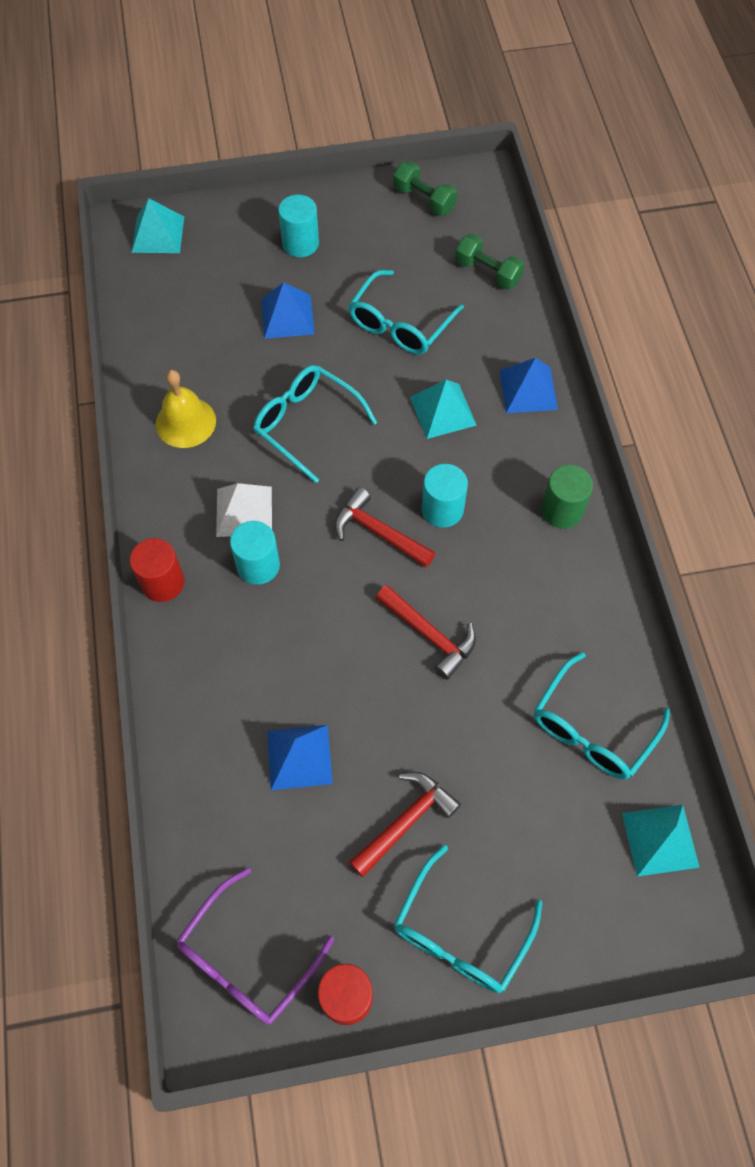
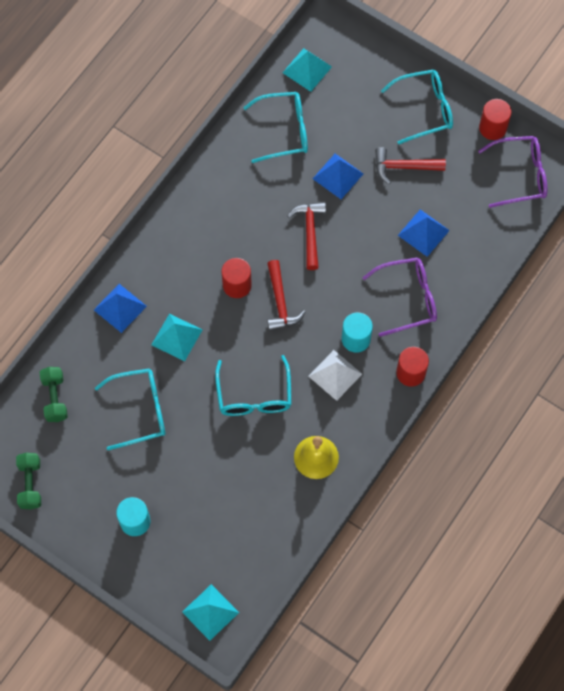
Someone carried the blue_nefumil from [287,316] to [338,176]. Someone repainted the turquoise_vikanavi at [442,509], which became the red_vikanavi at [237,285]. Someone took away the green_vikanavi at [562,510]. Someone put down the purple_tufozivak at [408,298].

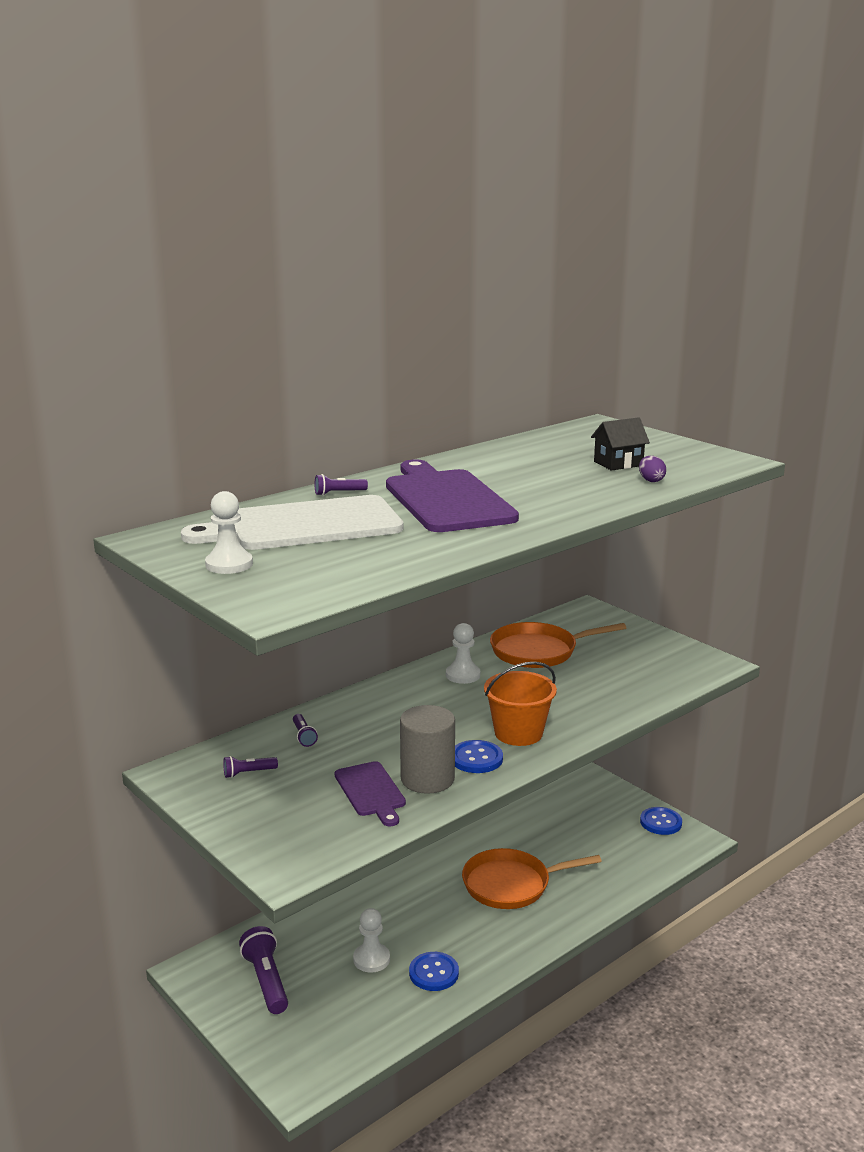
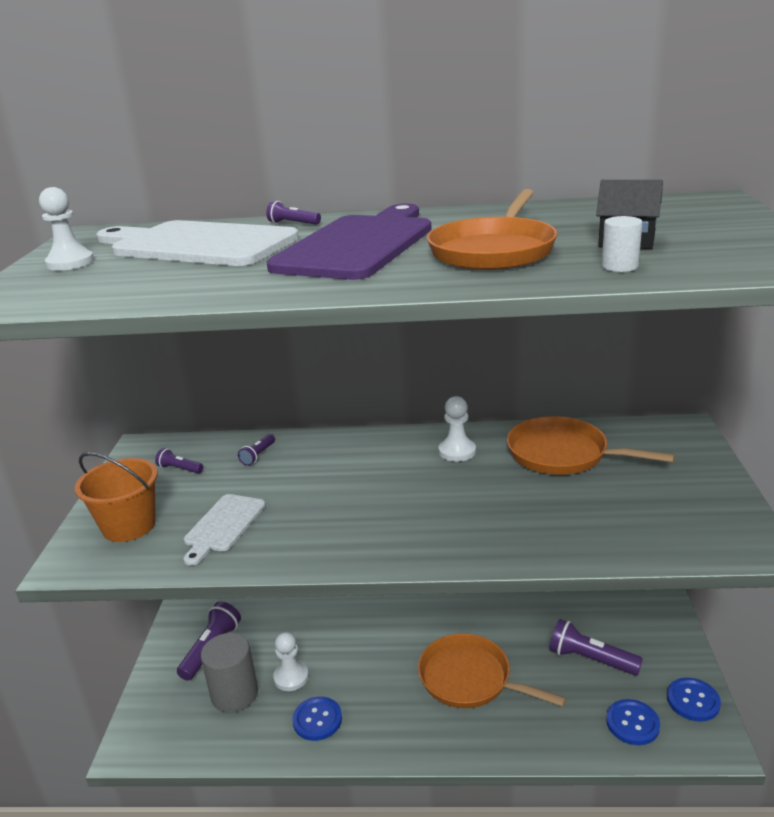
Someone repainted the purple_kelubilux at [371,791], which became the white_kelubilux at [223,525]. Someone carried the grey_vikanavi from [427,779] to [234,694]. Someone carried the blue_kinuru from [476,758] to [632,723]. Someone carried the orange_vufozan from [518,733] to [129,526]. Someone swapped the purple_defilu at [651,480] for the white_vikanavi at [619,266]. Someone put down the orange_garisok at [494,251]. Someone put down the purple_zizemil at [591,659].

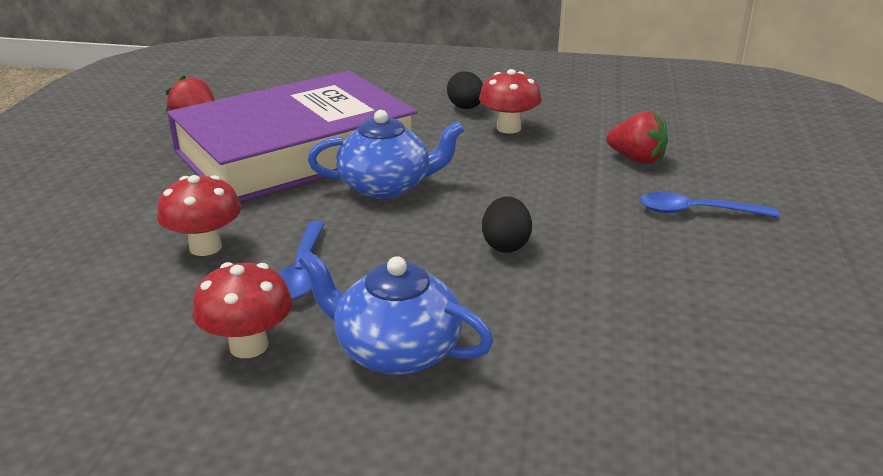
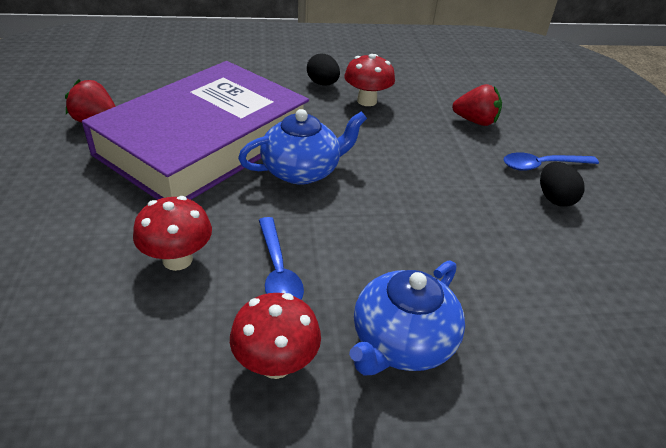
Someone rotated the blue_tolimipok at [396,351] by 60 degrees counterclockwise. Someone carried the black_defilu from [505,245] to [554,199].

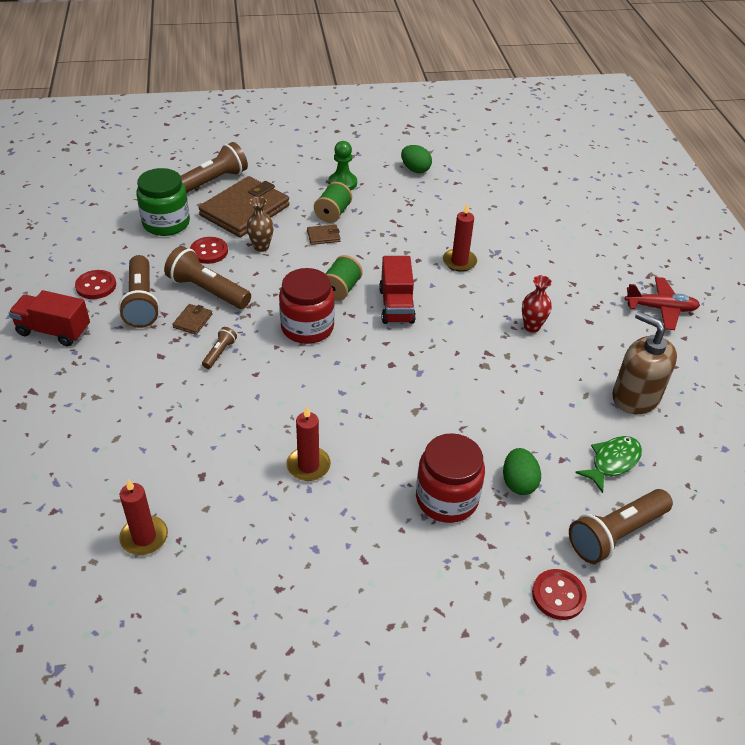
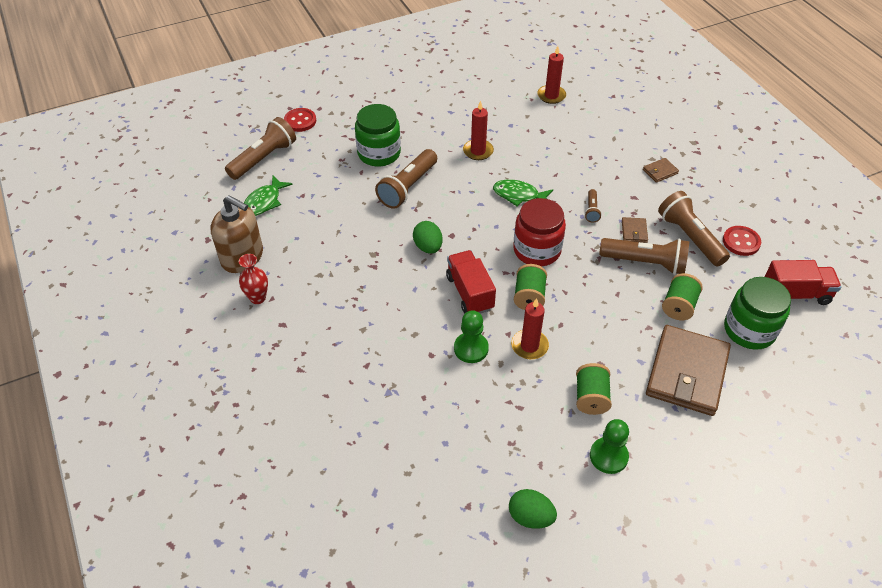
Someone carried the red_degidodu from [54,331] to [795,294]. Someone carried the brown_zizemil from [212,182] to [407,187]. Someone swapped the red_kinuru at [209,251] for the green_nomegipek at [678,306]. Someone took away the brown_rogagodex at [261,247]. Someone carried the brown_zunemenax from [323,236] to [660,171]. Someone repainted the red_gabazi at [446,498], which became the green_gabazi at [379,153]. Someone carried the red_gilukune from [459,262] to [529,346]. Someone carried the green_defilu from [518,483] to [428,247]. Someone carried the red_rogagodex from [532,327] to [258,298]. Someone took away the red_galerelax at [660,309]. Someone put down the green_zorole at [471,348]. Someone put down the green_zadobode at [519,195].

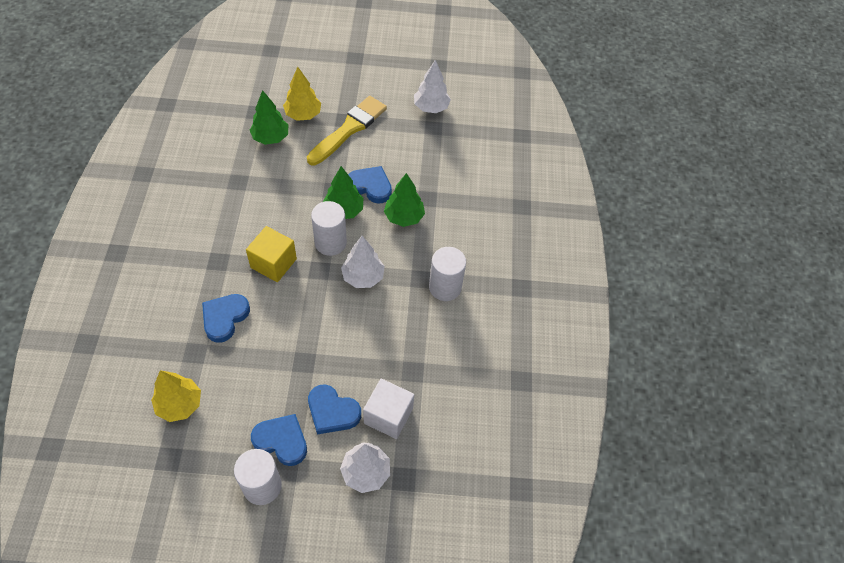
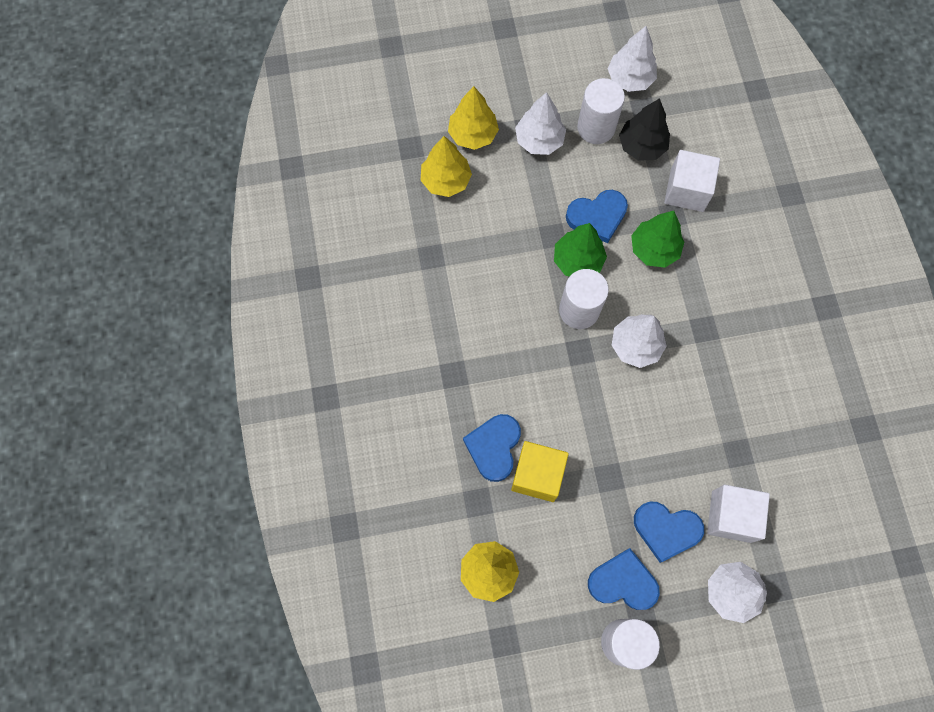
Someone carried the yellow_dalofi from [273,263] to [537,475]. Someone repainted the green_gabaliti at [270,138], which became the yellow_gabaliti at [445,180]. Someone swapped the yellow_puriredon at [349,129] for the white_gabaliti at [539,140]. Someone rotated the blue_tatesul at [370,186] by 150 degrees clockwise. Someone carried the white_vikanavi from [445,287] to [596,128]. Someone put down the black_gabaliti at [641,146]. Someone put down the white_dalofi at [687,190].

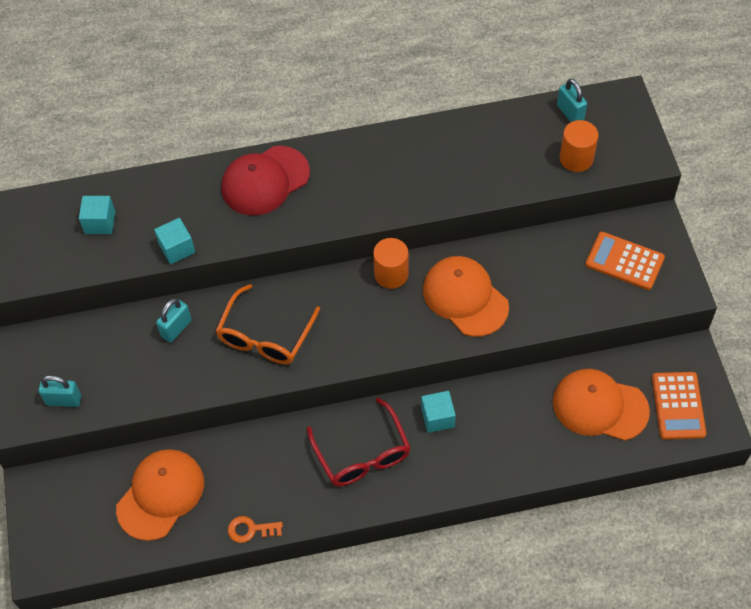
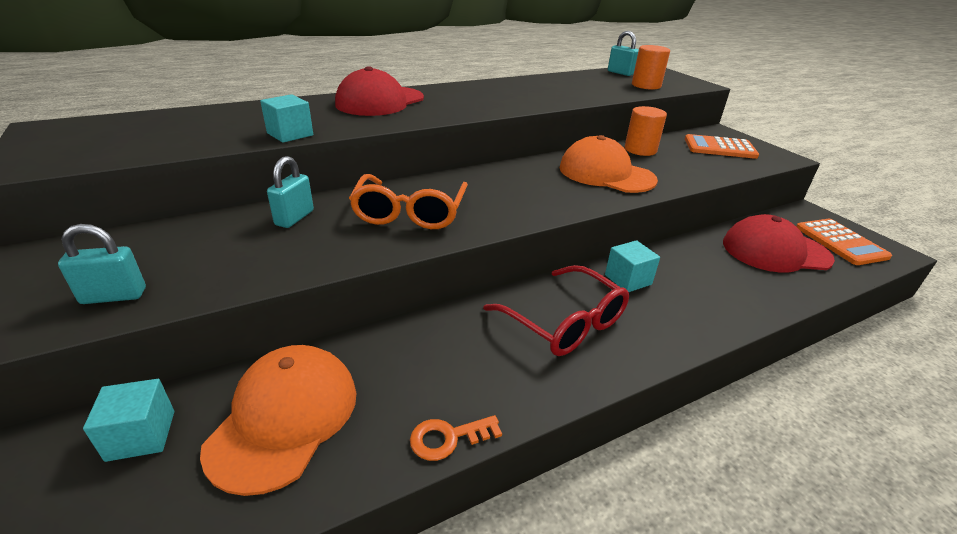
Someone carried the turquoise_dalofi from [100,222] to [141,435]. Someone carried the orange_vikanavi from [391,274] to [640,150]. Someone repainted the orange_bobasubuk at [599,406], which became the red_bobasubuk at [775,251].

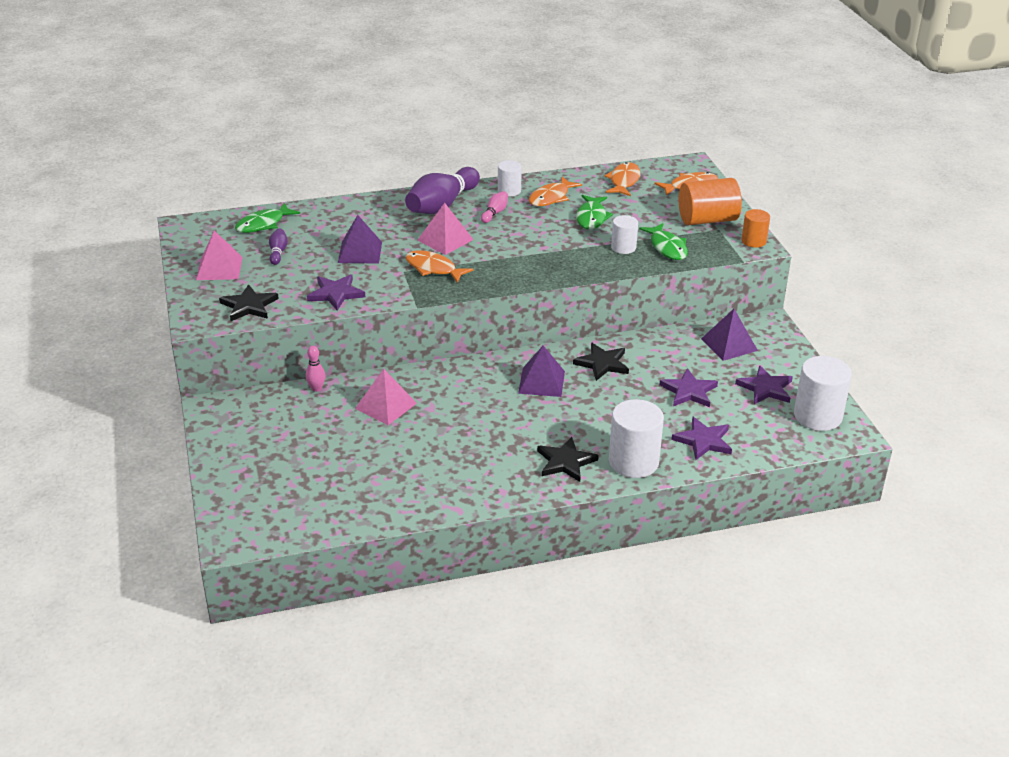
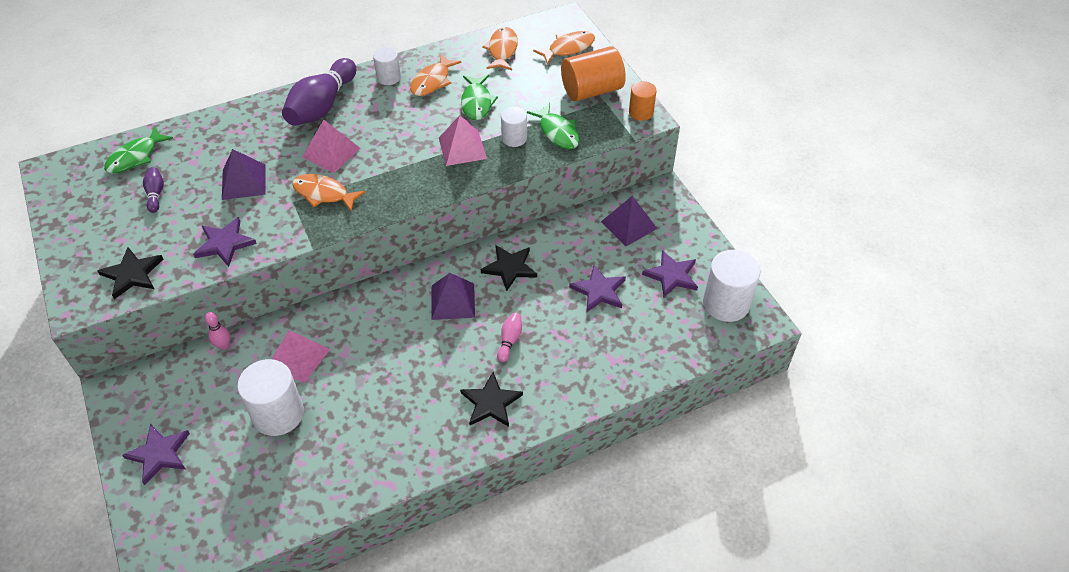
Someone carried the pink_nefumil from [219,268] to [462,148]. Someone carried the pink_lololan from [495,213] to [509,340]. Someone carried the white_vikanavi from [633,462] to [278,414]. Someone carried the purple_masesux from [703,441] to [159,454].

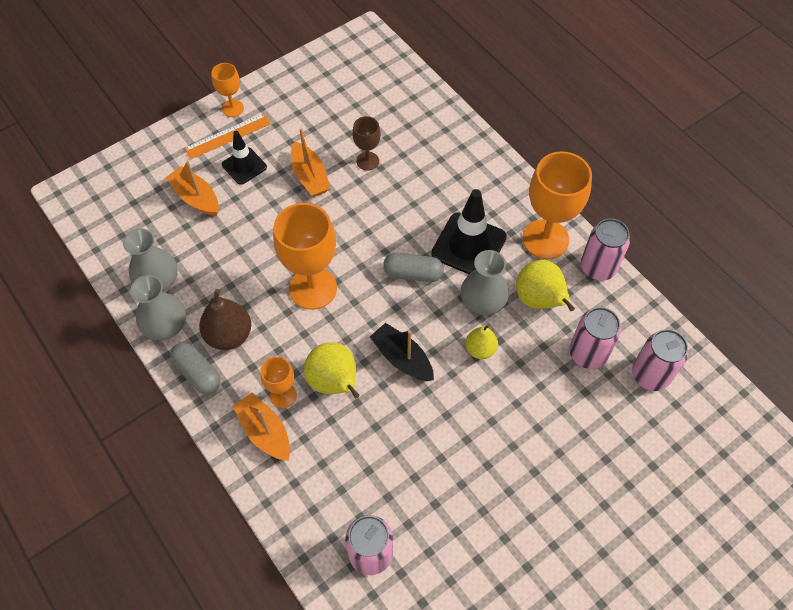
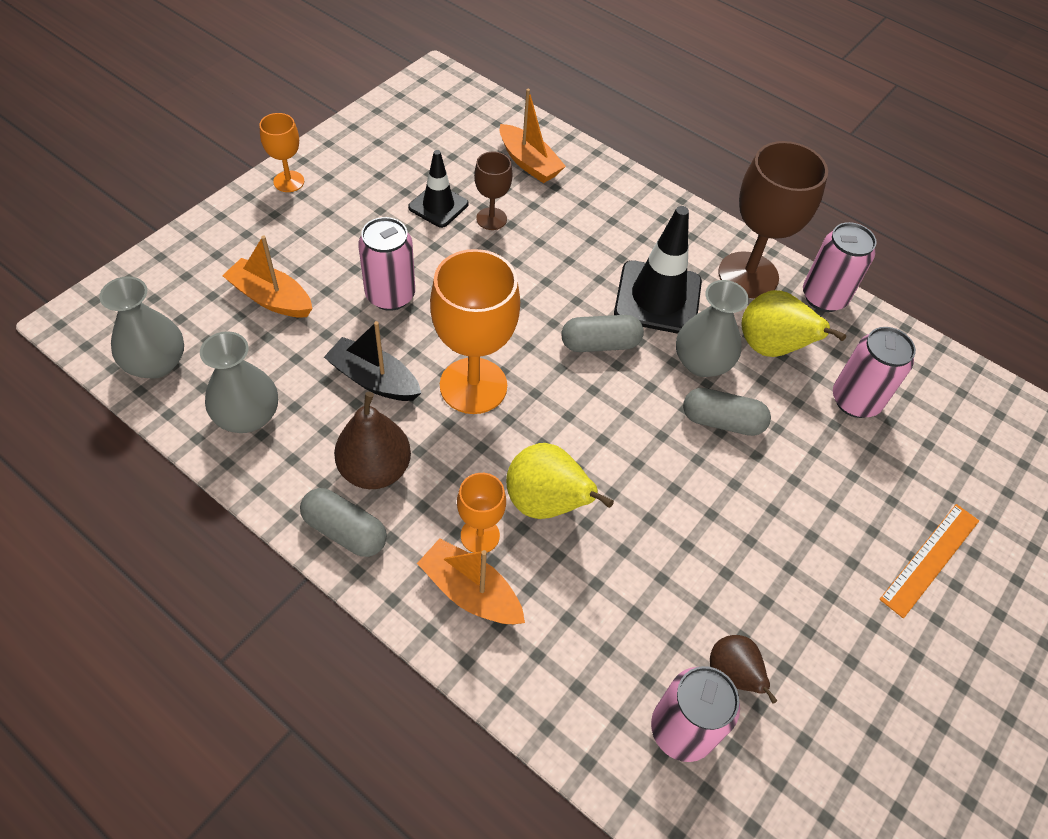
Someone carried the grey_rogagodex from [166,326] to [156,363]. Someone carried the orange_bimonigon from [228,136] to [930,559]. Someone carried the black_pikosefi from [244,166] to [438,206]. Someone carried the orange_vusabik from [310,176] to [529,163]. Someone carried the black_vusabik from [402,358] to [374,379]. Someone swapped the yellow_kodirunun at [480,349] for the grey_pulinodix at [722,421]. Someone repainted the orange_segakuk at [545,239], which became the brown_segakuk at [748,275]. Someone carried the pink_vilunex from [650,375] to [390,295]. Someone put down the brown_kodirunun at [732,674].

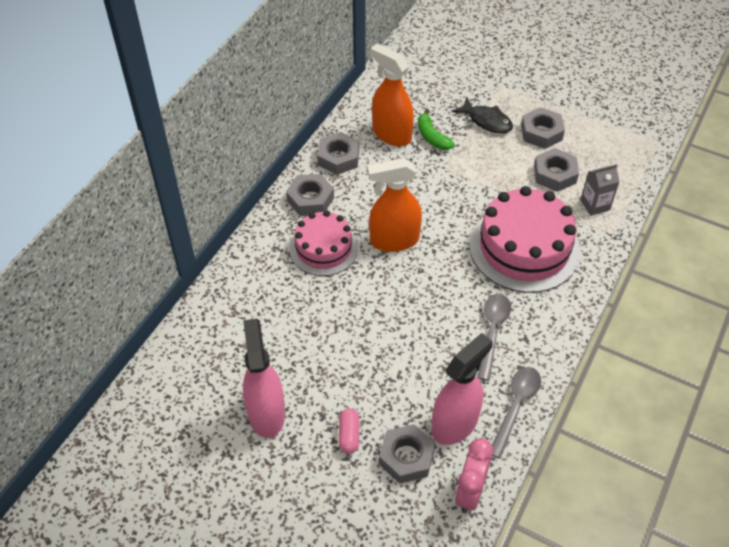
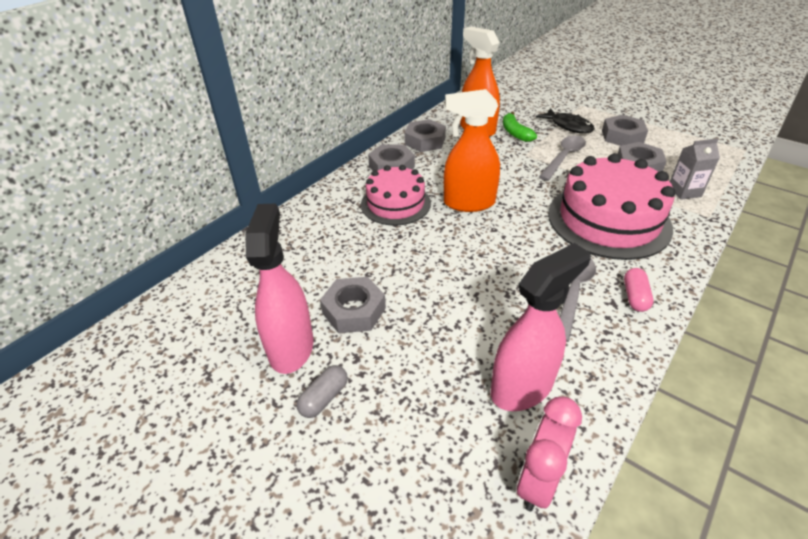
Someone carried the pink_pulinodix from [349,435] to [635,297]. Someone carried the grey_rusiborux from [406,457] to [354,310]. Someone carried the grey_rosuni from [516,407] to [564,157]. Someone put down the grey_pulinodix at [324,398].

